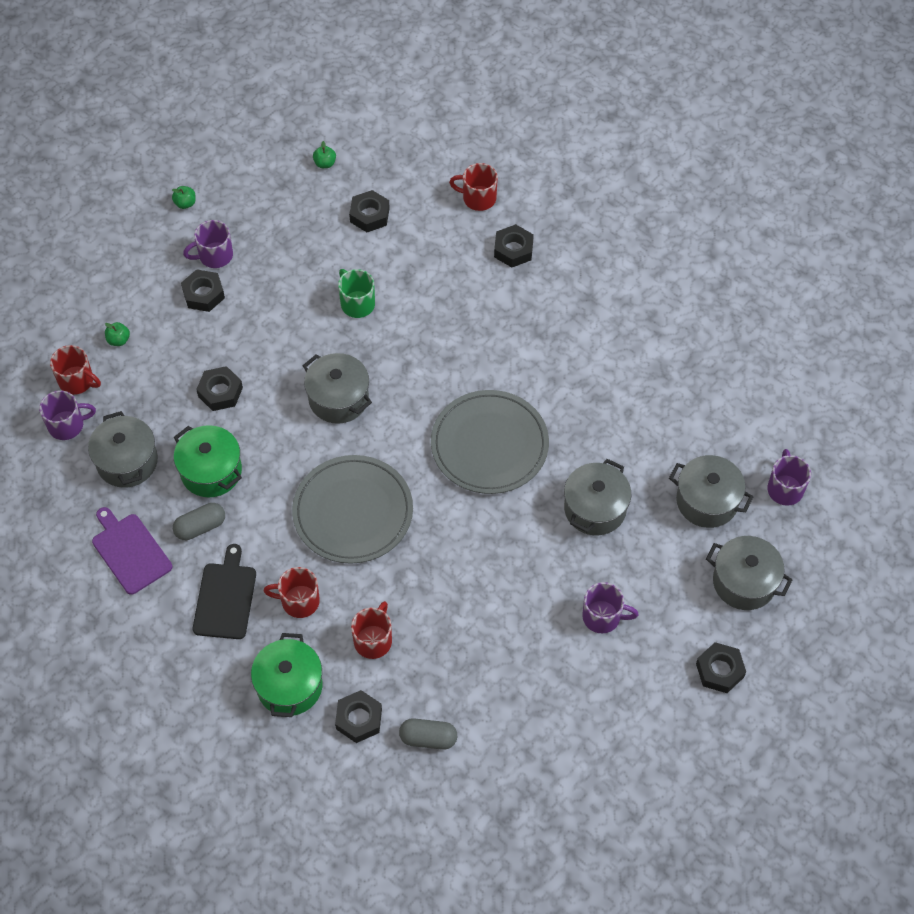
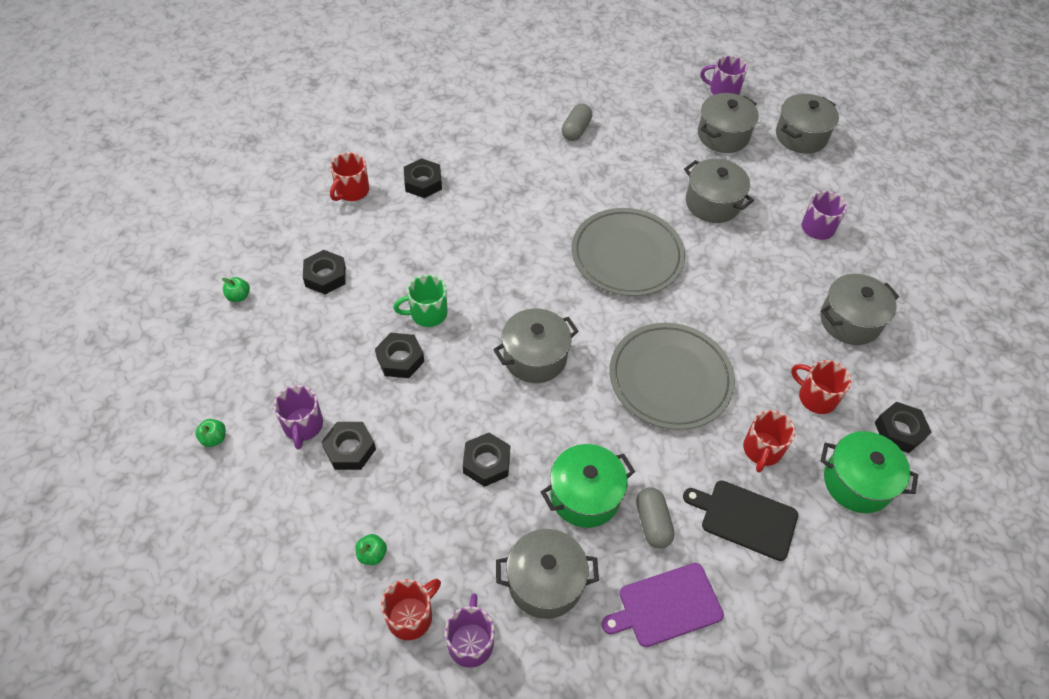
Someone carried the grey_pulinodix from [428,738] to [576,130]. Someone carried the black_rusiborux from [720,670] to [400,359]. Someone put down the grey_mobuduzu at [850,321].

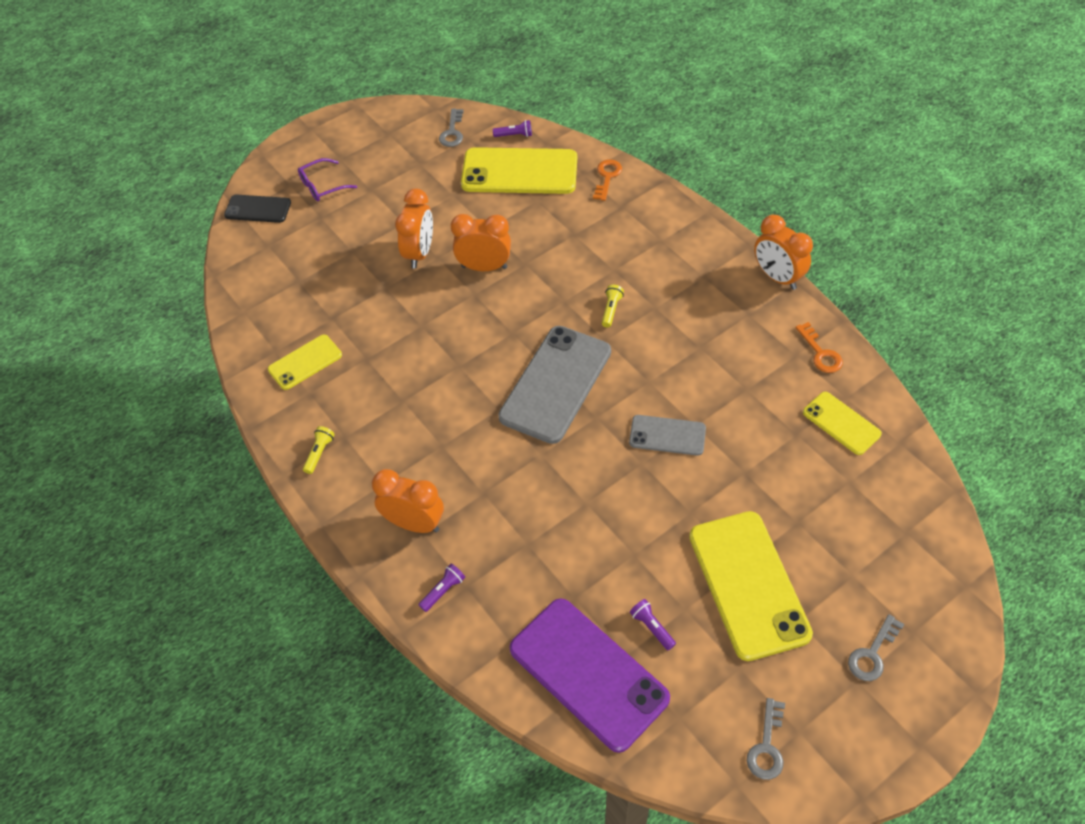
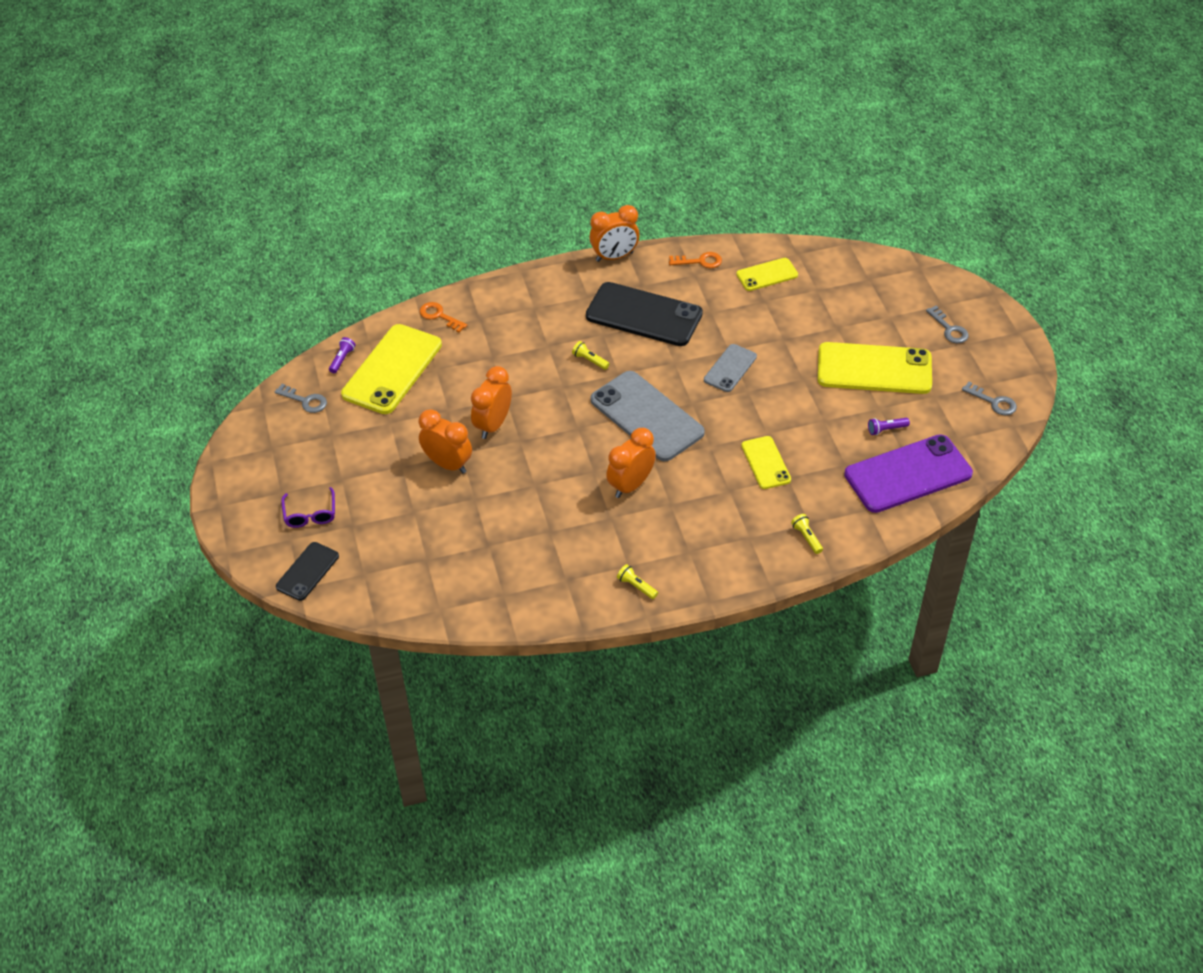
Someone carried the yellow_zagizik from [305,362] to [766,463]. Someone carried the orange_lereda from [414,523] to [631,485]. Someone repainted the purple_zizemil at [443,590], which became the yellow_zizemil at [806,537]. Someone put down the black_zagizik at [644,315].

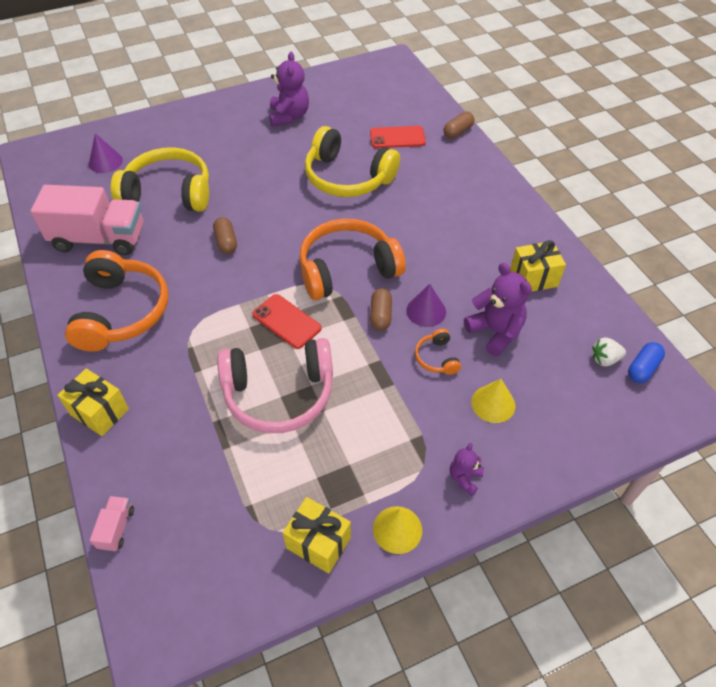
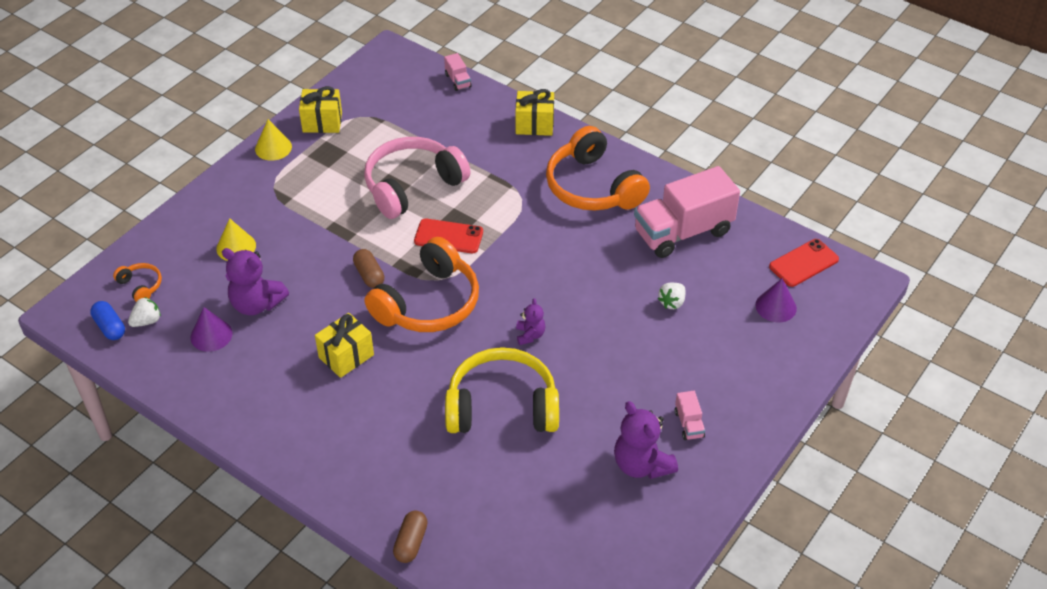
Someone swapped the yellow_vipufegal at [169,193] for the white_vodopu at [672,302]. Someone took away the brown_pulinodix at [226,242]. Someone carried the red_zagizik from [397,137] to [803,263]. Someone carried the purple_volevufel from [426,311] to [211,335]. Someone carried the orange_vipufegal from [436,358] to [141,286]. Someone carried the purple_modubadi from [464,478] to [530,335]. Someone carried the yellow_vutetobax from [533,278] to [346,356]. Someone rotated the blue_pulinodix at [642,368] by 45 degrees counterclockwise. Someone put down the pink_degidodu at [689,424].

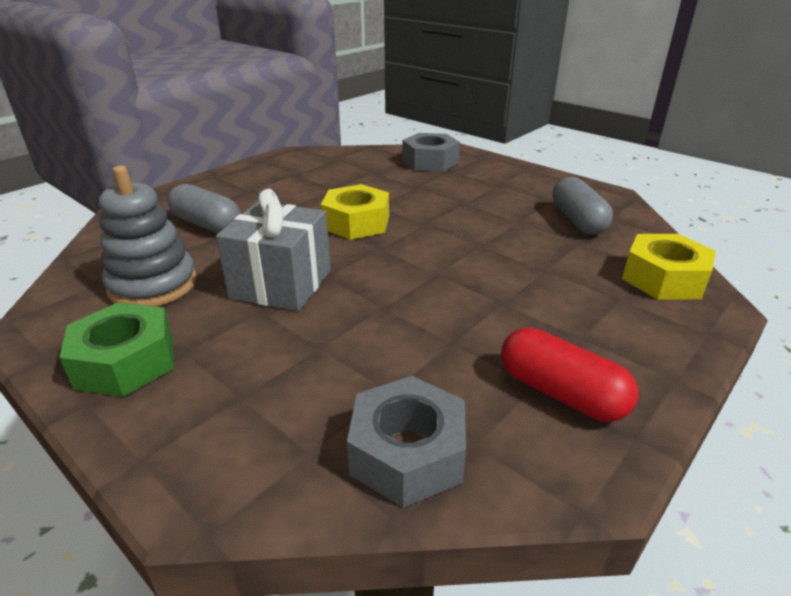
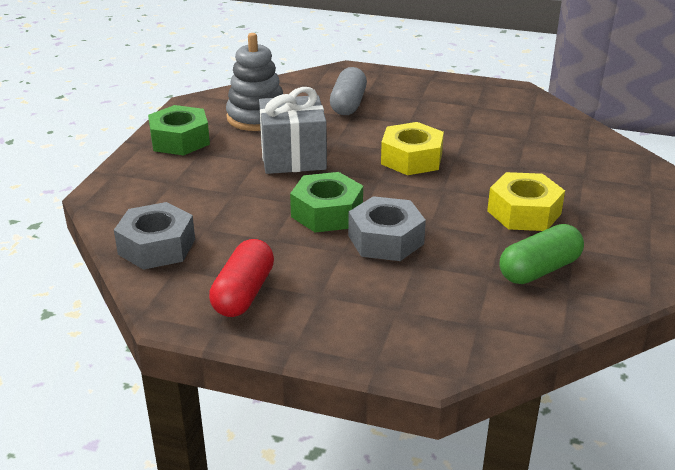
Someone carried the grey_rusiborux from [430,162] to [386,240]. Someone repainted the grey_pulinodix at [577,221], which became the green_pulinodix at [539,270]. Someone carried the yellow_rusiborux from [663,279] to [524,212]. Someone put down the green_rusiborux at [327,213].

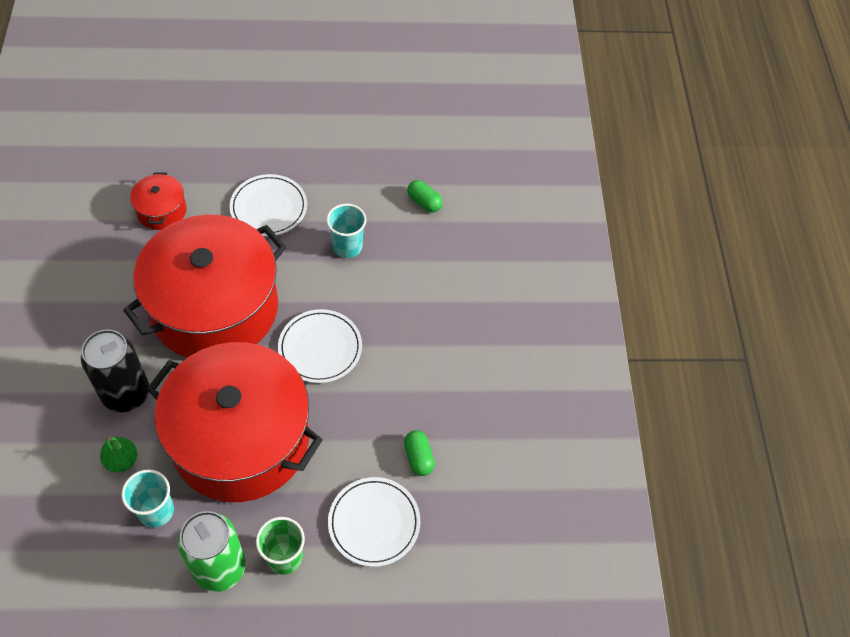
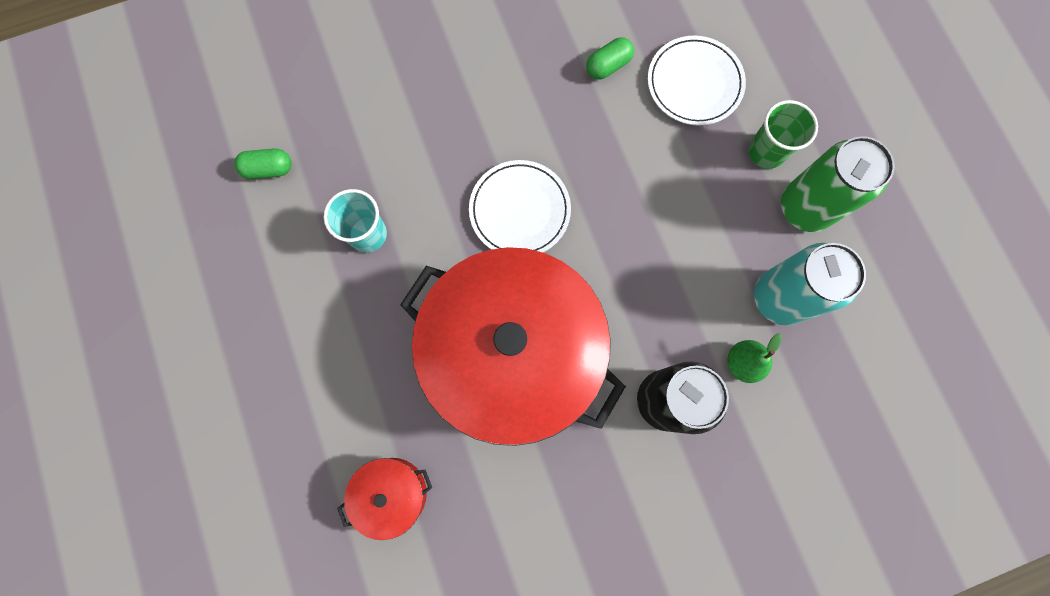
Someone swapped the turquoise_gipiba at [156,511] for the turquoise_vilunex at [779,298]. Someone took away the red_mobuduzu at [240,439]. Someone took away the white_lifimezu at [269,208]. Someone rotated the green_pulinodix at [424,202] by 60 degrees clockwise.

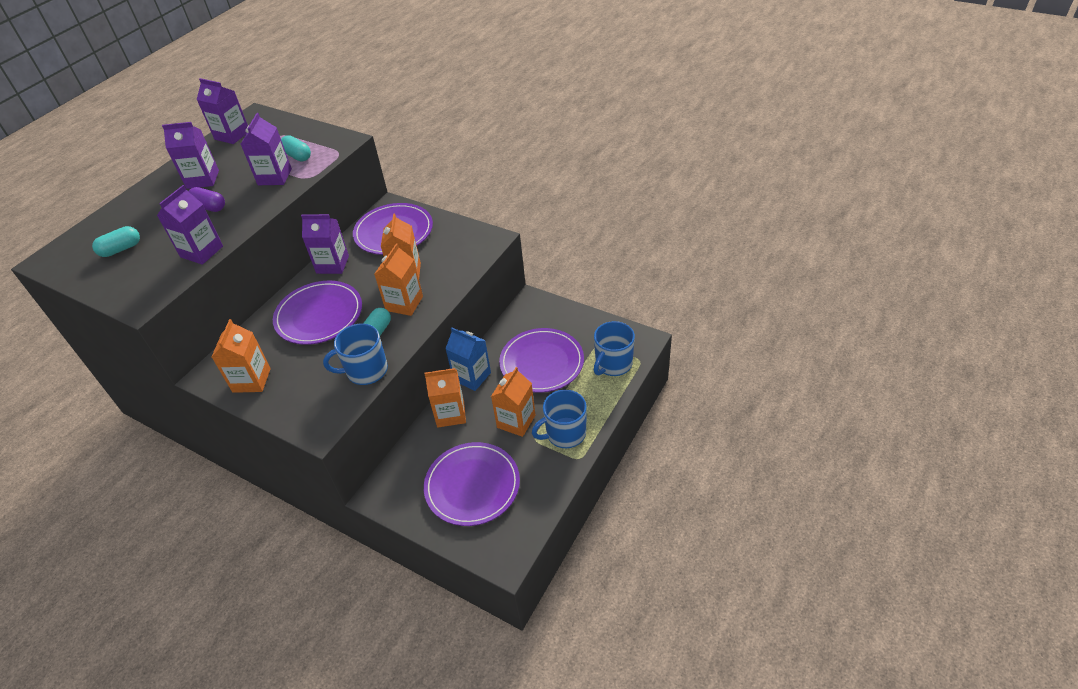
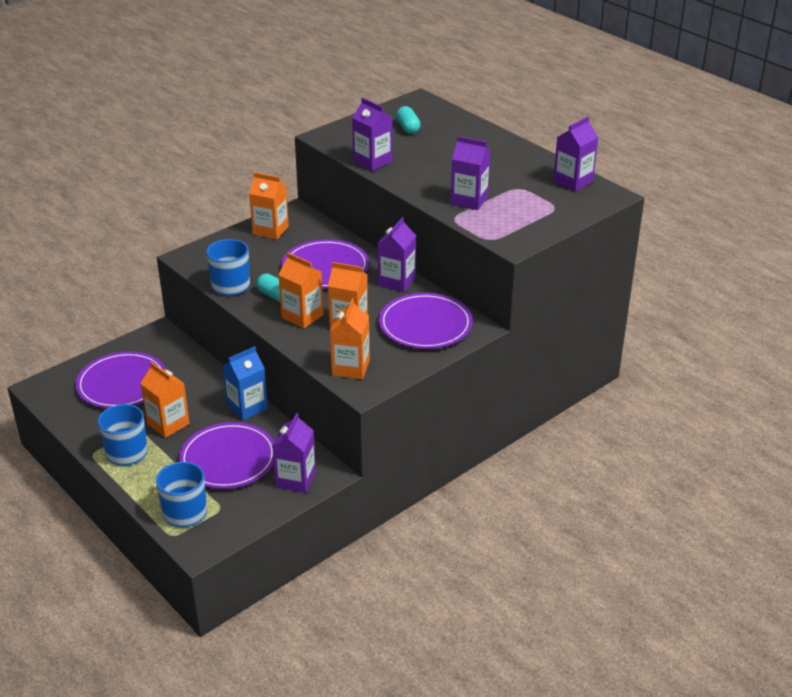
Someone carried the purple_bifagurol from [203,179] to [295,479]. Someone took away the purple_pulinodix at [209,207]. Someone took away the turquoise_pulinodix at [297,156]. Someone carried the orange_bifagurol from [450,414] to [350,368].

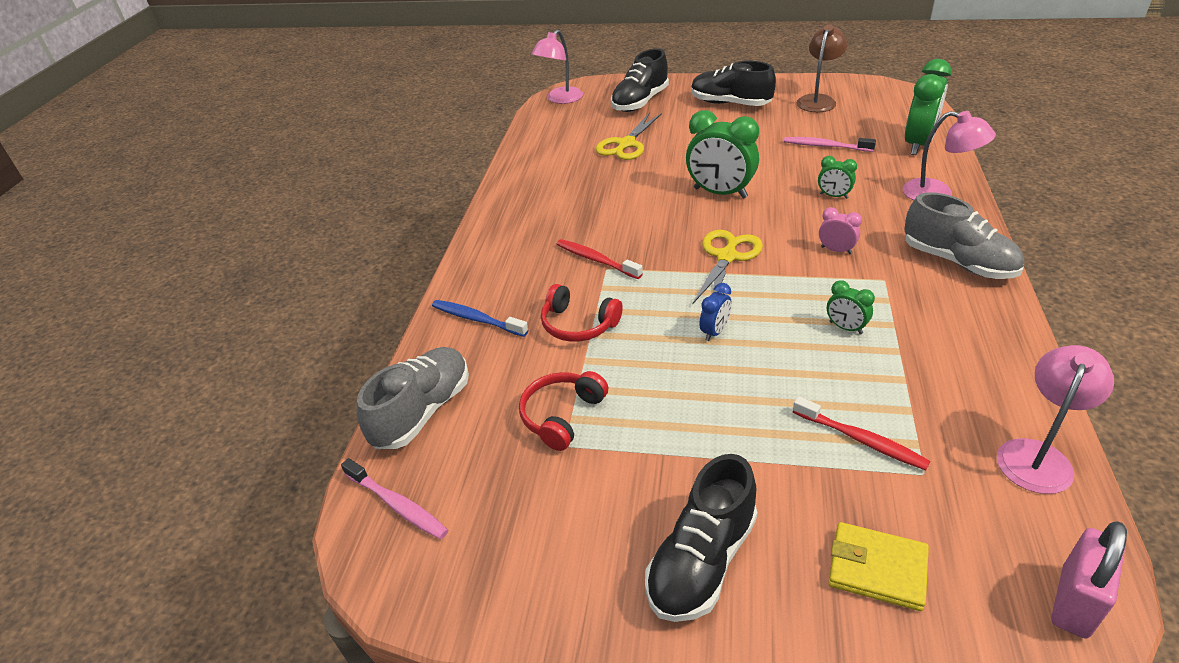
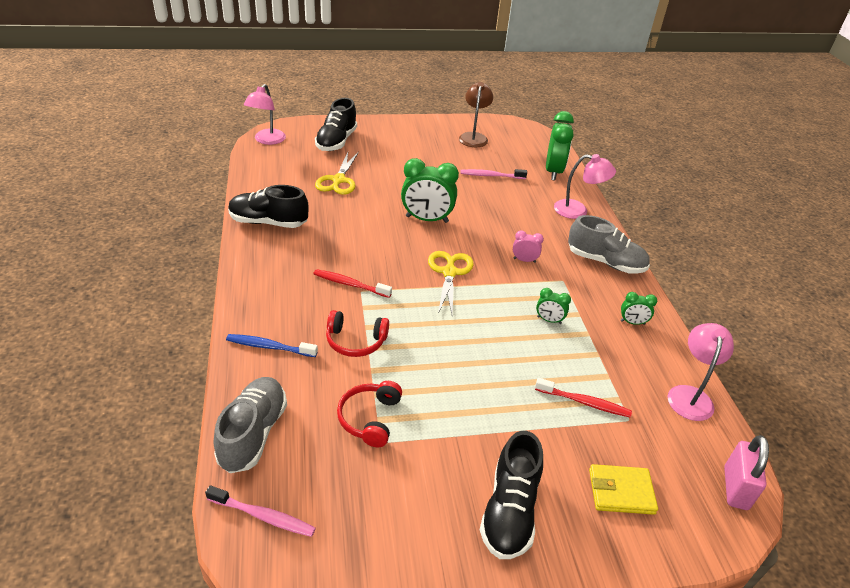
Someone carried the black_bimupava from [730,103] to [268,222]. Someone took away the blue_lereda at [714,332]. Someone carried the green_lereda from [833,196] to [632,322].

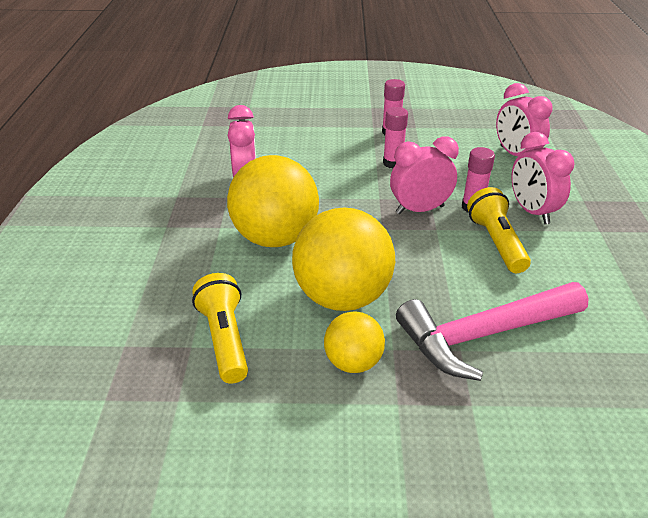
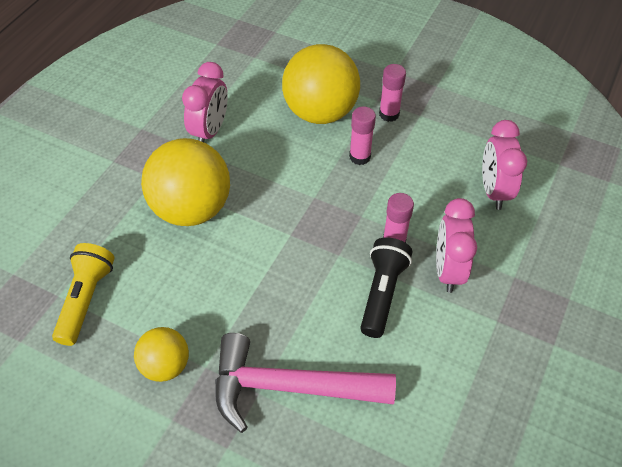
Someone carried the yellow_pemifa from [342,297] to [320,112]. Someone took away the pink_lereda at [419,210]. Someone repainted the yellow_zizemil at [496,242], which became the black_zizemil at [382,293].

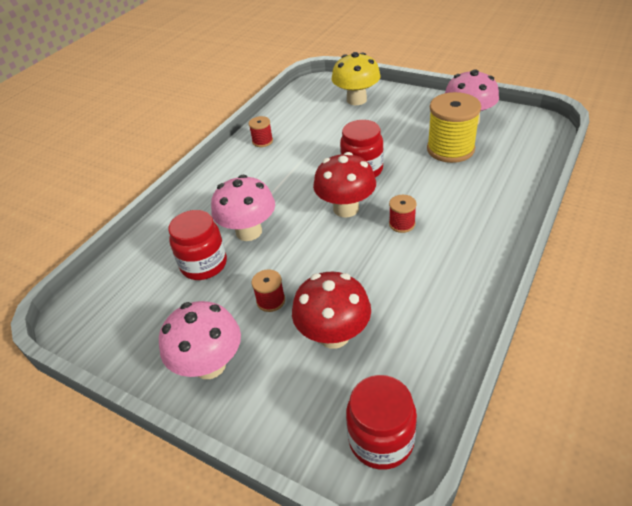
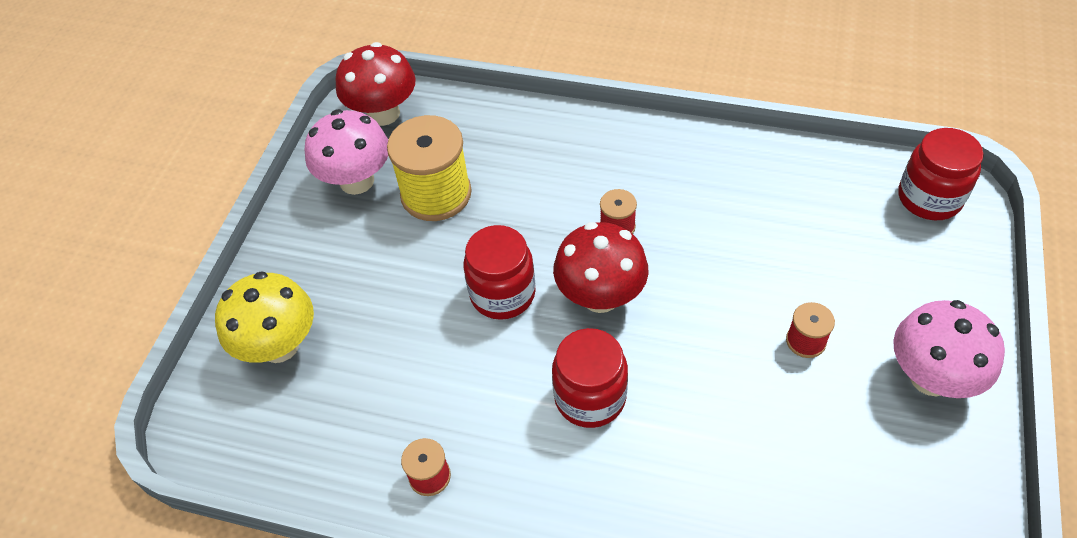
Someone carried the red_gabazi from [204,264] to [590,397]. Someone took away the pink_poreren at [249,232]. Someone carried the red_poreren from [333,335] to [383,113].

